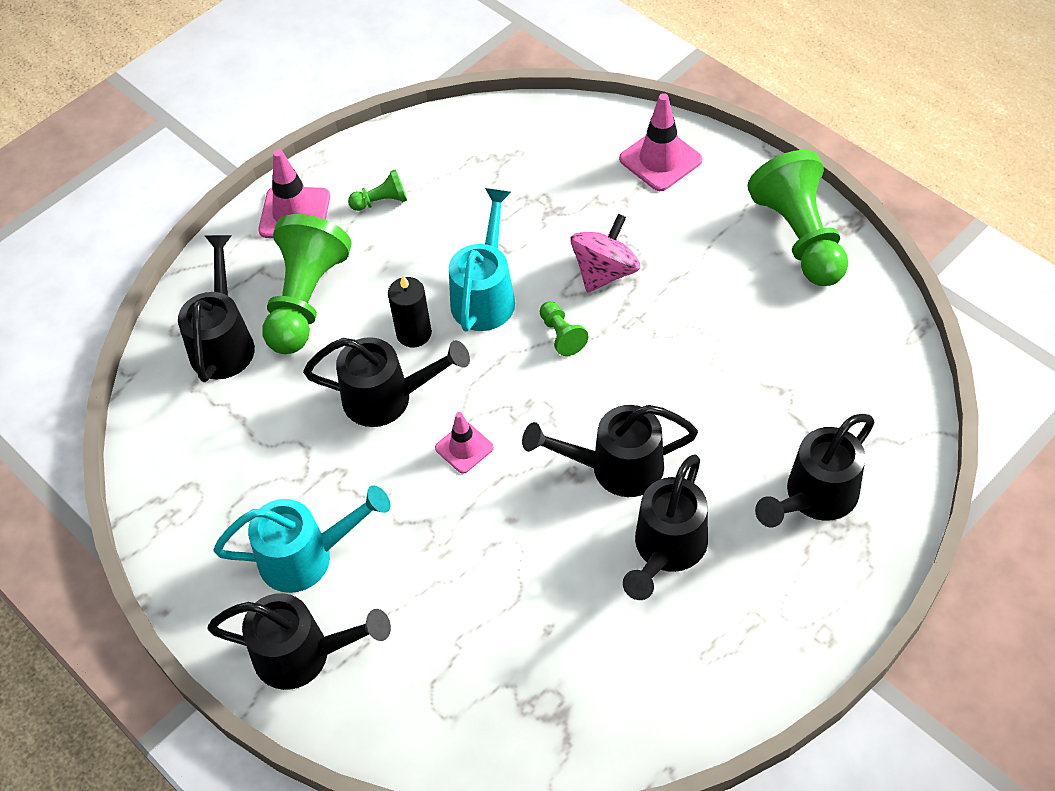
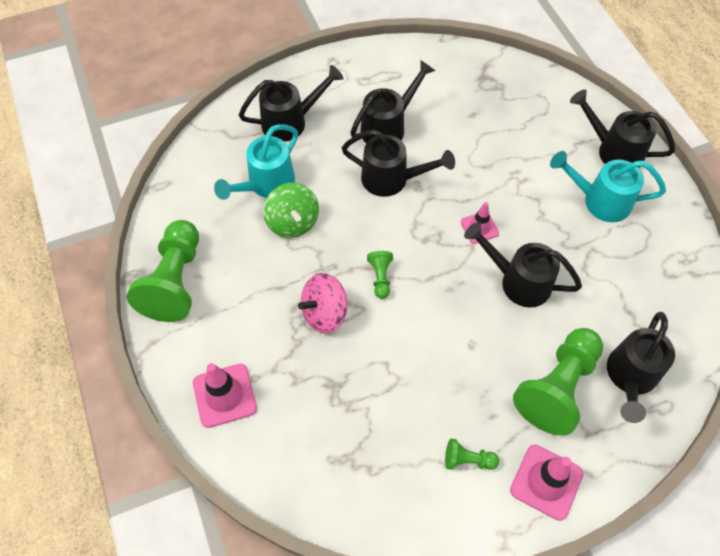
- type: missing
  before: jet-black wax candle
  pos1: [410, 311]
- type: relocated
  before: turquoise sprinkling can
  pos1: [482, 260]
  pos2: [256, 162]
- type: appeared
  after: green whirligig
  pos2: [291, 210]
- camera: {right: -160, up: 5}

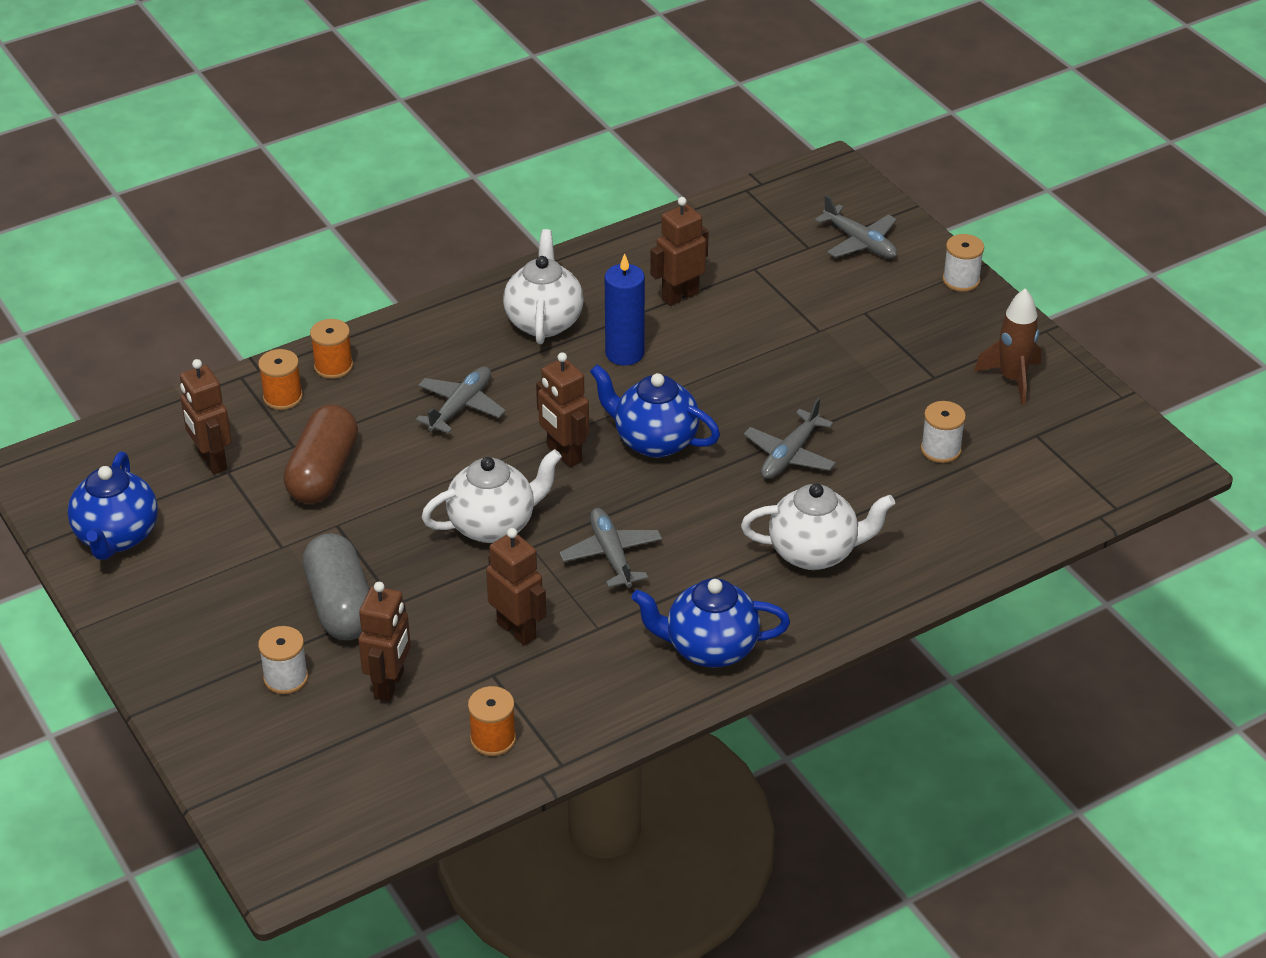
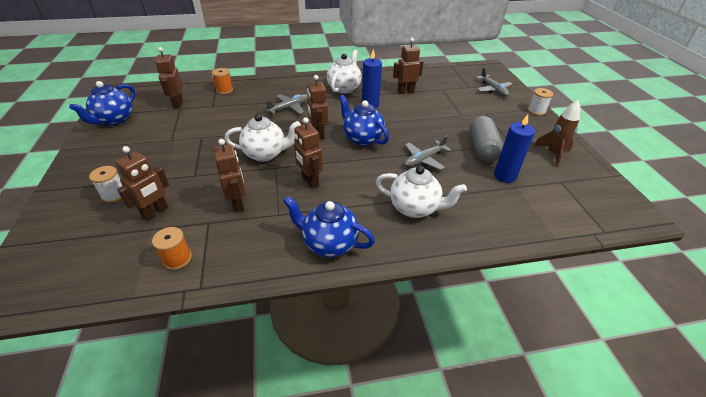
- type: missing
  before: dark brown pill shape
  pos1: [320, 454]
- type: relocated
  before: gray pill shape
  pos1: [336, 586]
  pos2: [486, 139]
- type: missing
  before: bright orange spool
  pos1: [331, 349]
- type: exchanged
  before: gray plane
  after: dark brown toy robot
  pos1: [610, 548]
  pos2: [308, 153]
- type: exchanged
  before: pure white spool
  after: royal blue wax candle
  pos1: [943, 432]
  pos2: [514, 148]
- camera: {right: 20, up: 0}

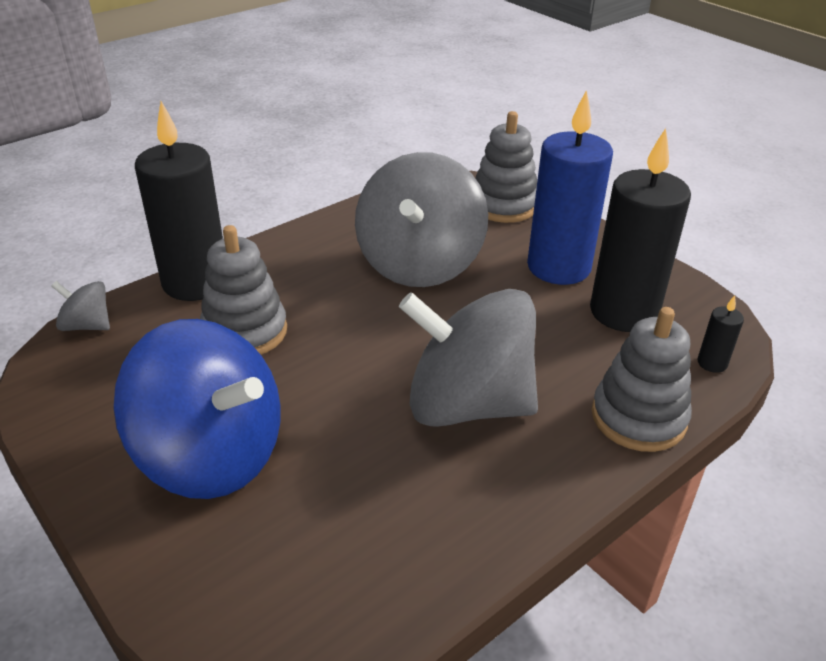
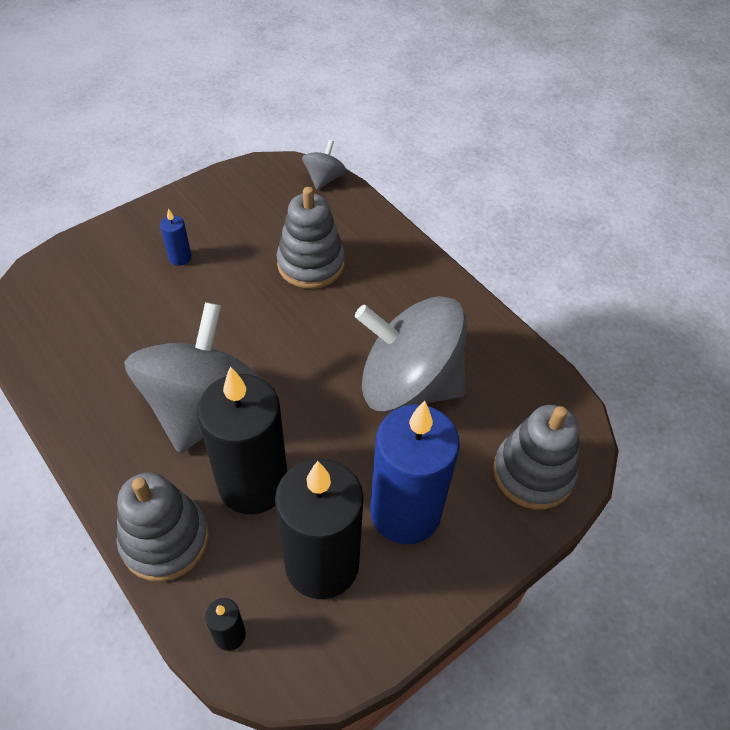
- type: exchanged
  before: royal blue whirligig
  after: royal blue wax candle
  pos1: [197, 409]
  pos2: [176, 237]
- type: relocated
  before: jet-black wax candle
  pos1: [179, 201]
  pos2: [242, 440]
- camera: {right: 90, up: 15}

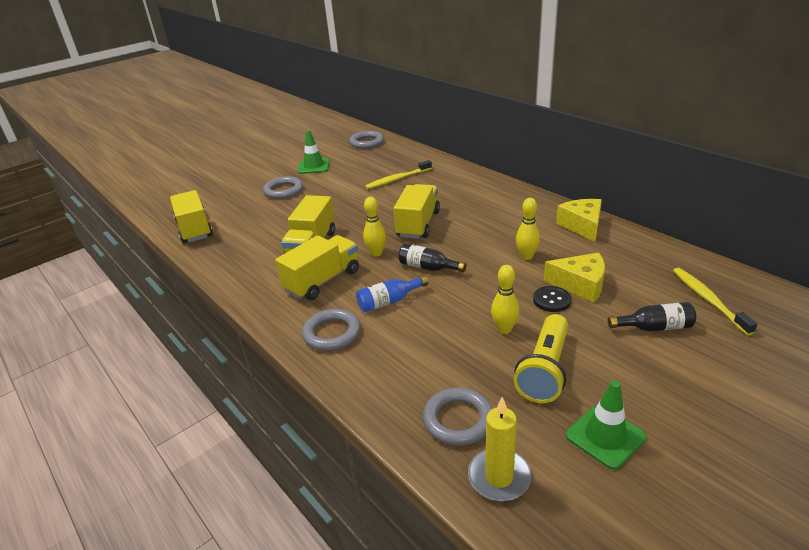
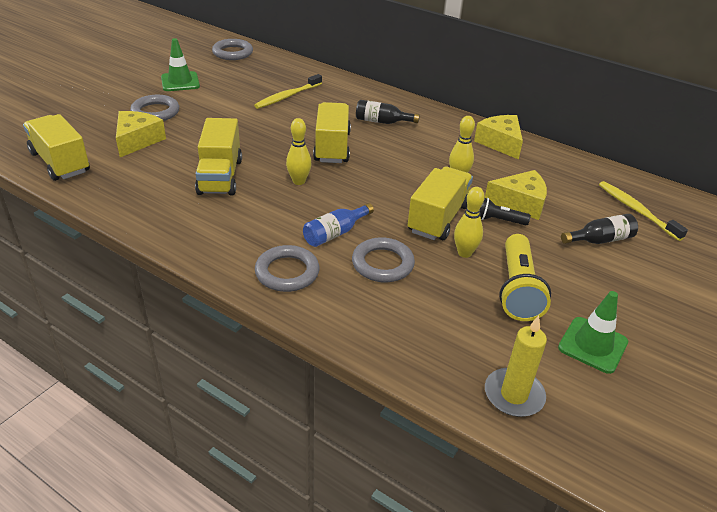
- type: relocated
  before: bright yellow toy truck
  pos1: [317, 267]
  pos2: [440, 203]
- type: relocated
  before: jet-black bottle
  pos1: [432, 257]
  pos2: [388, 112]
- type: relocated
  before: gray ring
  pos1: [457, 417]
  pos2: [383, 259]
- type: exchanged
  before: jet-black sewing button
  after: jet-black torch
  pos1: [552, 299]
  pos2: [505, 211]
- type: appeared
  after: bright yellow piece of cheese
  pos2: [141, 134]
- camera: {right: -20, up: 5}

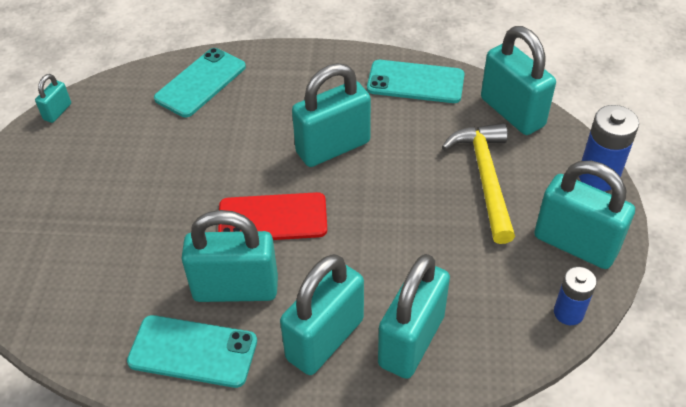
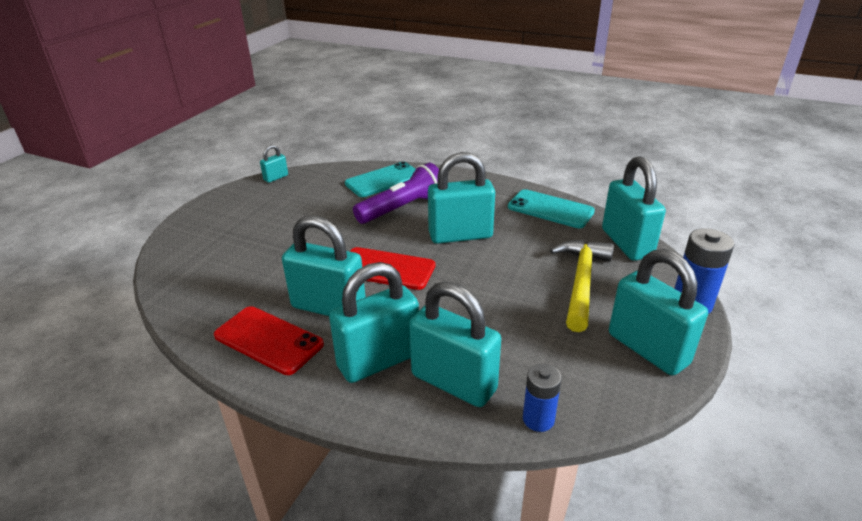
- type: colour
  before: turquoise mobile phone
  after: red mobile phone
  pos1: [192, 351]
  pos2: [269, 340]
- type: spun
  before: turquoise padlock
  pos1: [414, 316]
  pos2: [455, 344]
  turn: 75
- type: relocated
  before: royal blue power cell
  pos1: [575, 296]
  pos2: [542, 398]
- type: appeared
  after: violet torch
  pos2: [396, 193]
- camera: {right: 20, up: -15}

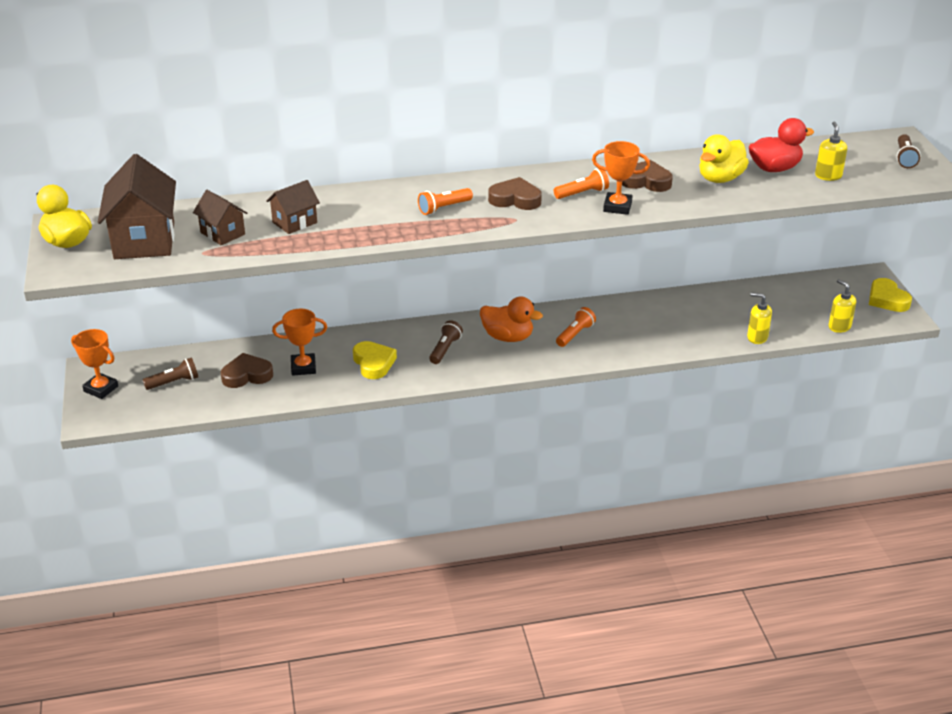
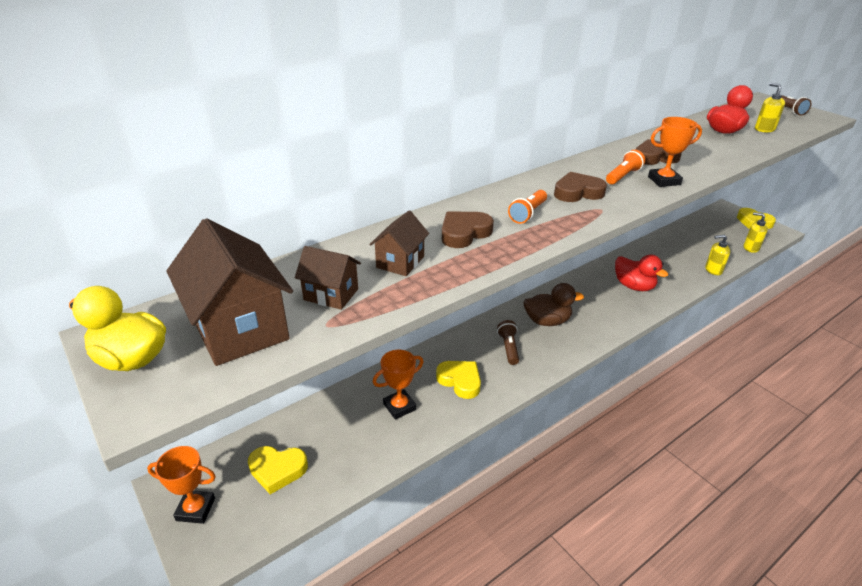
- type: exchanged
  before: dark brown torch
  after: bright yellow heart
  pos1: [170, 374]
  pos2: [278, 470]
- type: relocated
  before: dark brown heart
  pos1: [247, 370]
  pos2: [468, 229]
- type: colour
  before: bright orange duck
  after: dark brown duck
  pos1: [511, 319]
  pos2: [554, 304]
- type: missing
  before: bright orange torch
  pos1: [576, 327]
- type: missing
  before: bright yellow duck
  pos1: [724, 158]
- type: appeared
  after: red duck
  pos2: [641, 272]
- camera: {right: -25, up: 0}

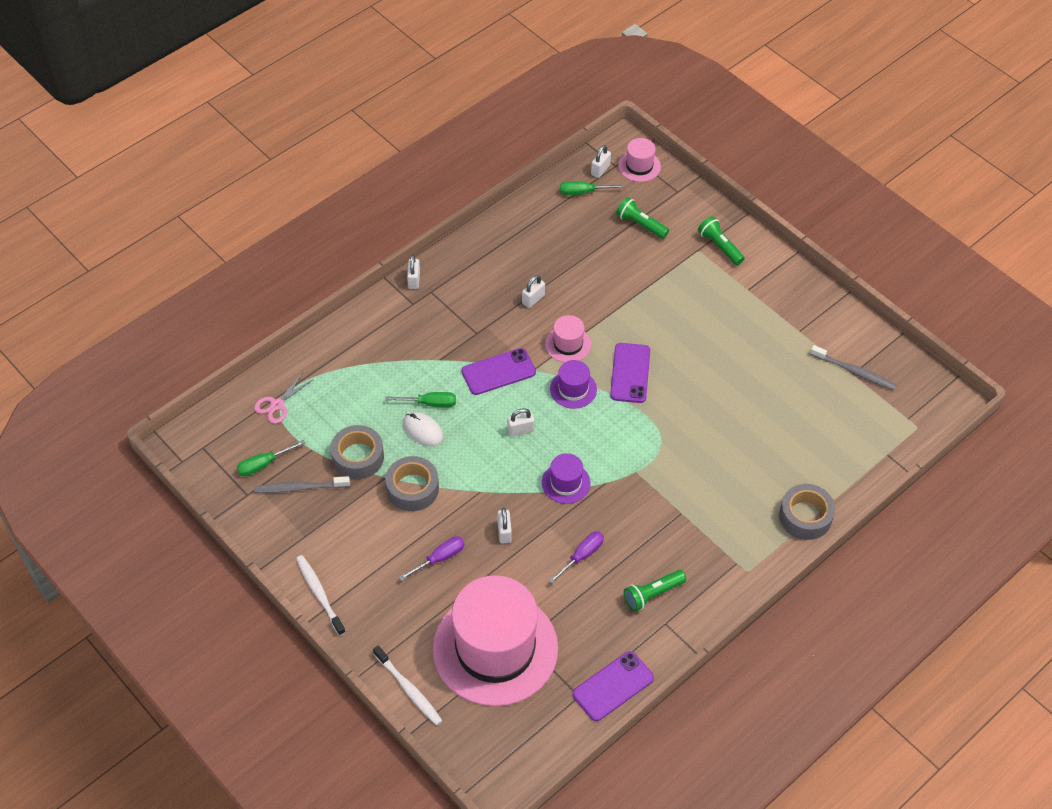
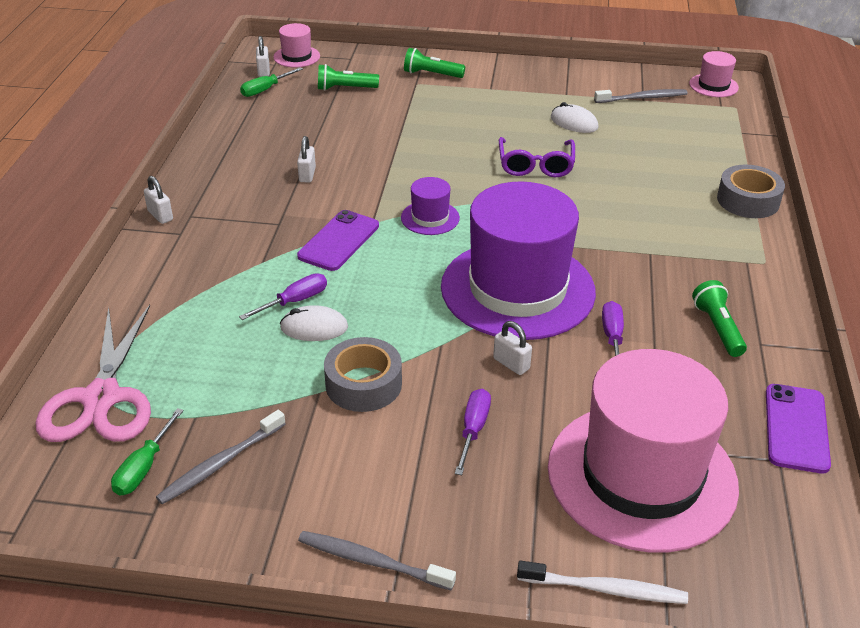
- type: size
  before: pink shears
  pos1: [284, 399]
  pos2: [93, 373]
  scale: 2.0
- type: colour
  before: pure white dental brush
  after: gray dental brush
  pos1: [321, 595]
  pos2: [377, 561]
- type: missing
  before: gray roll of tape
  pos1: [357, 452]
- type: colour
  before: green screwdriver
  after: violet screwdriver
  pos1: [420, 399]
  pos2: [283, 296]
- type: missing
  before: pure white padlock
  pos1: [520, 422]
- type: size
  before: violet hat
  pos1: [566, 478]
  pos2: [518, 260]
  scale: 2.4
- type: relocated
  before: pink hat
  pos1: [568, 339]
  pos2: [714, 74]
- type: missing
  before: violet mobile phone
  pos1: [630, 373]
- type: spun
  before: green torch
  pos1: [655, 591]
  pos2: [719, 318]
  turn: 150
- type: appeared
  after: violet glasses
  pos2: [537, 157]
- type: appeared
  after: pure white PC mouse
  pos2: [575, 117]
- camera: {right: -40, up: -15}

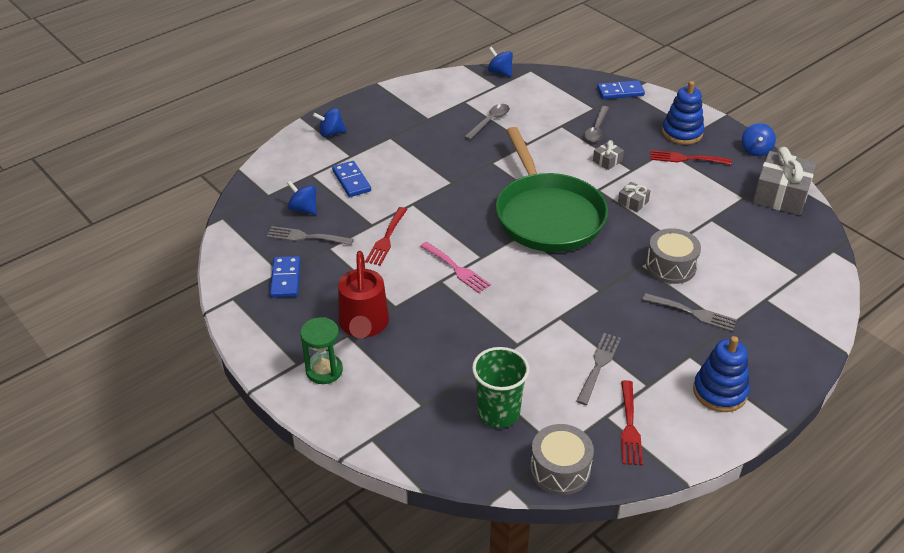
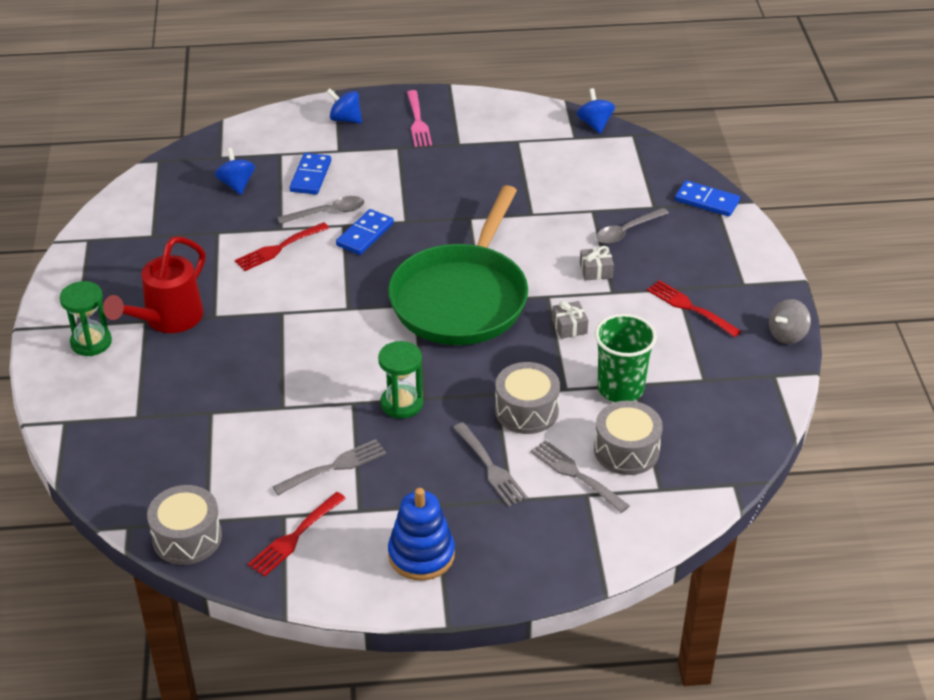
- type: relocated
  before: gray dinner fork
  pos1: [310, 235]
  pos2: [580, 476]
- type: relocated
  before: royal blue domino
  pos1: [285, 277]
  pos2: [365, 232]
- type: relocated
  before: pink dinner fork
  pos1: [455, 267]
  pos2: [419, 118]
- type: relocated
  before: gray tablespoon
  pos1: [487, 122]
  pos2: [320, 210]
- type: relocated
  before: green cup
  pos1: [500, 387]
  pos2: [626, 358]
- type: missing
  before: royal blue ring stacker
  pos1: [683, 113]
- type: colour
  before: royal blue whirligig
  after: gray whirligig
  pos1: [759, 139]
  pos2: [790, 321]
- type: missing
  before: gray present
  pos1: [785, 181]
- type: appeared
  after: green hourglass
  pos2: [400, 380]
- type: appeared
  after: gray snare drum
  pos2: [628, 438]
- camera: {right: 35, up: 0}

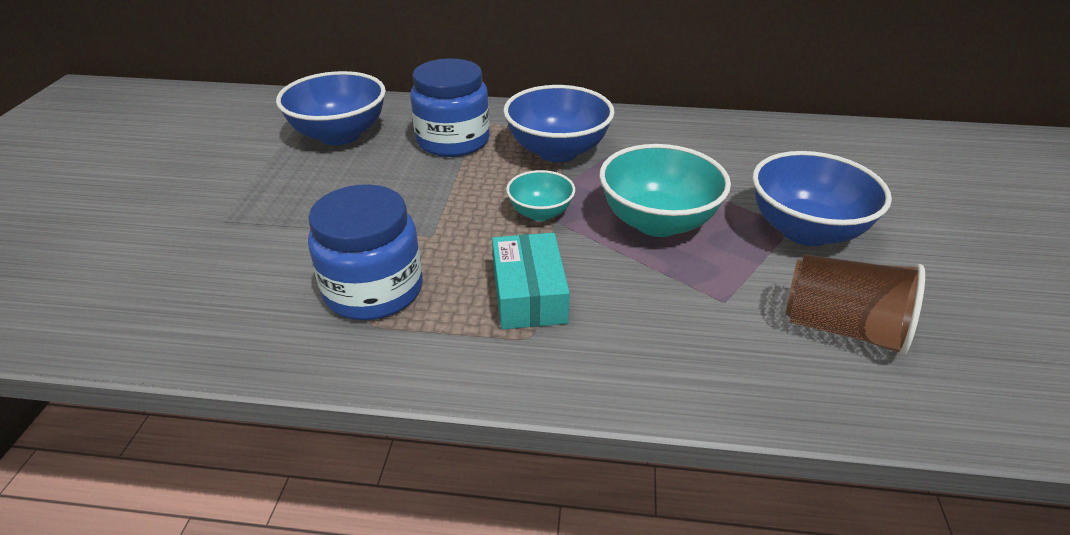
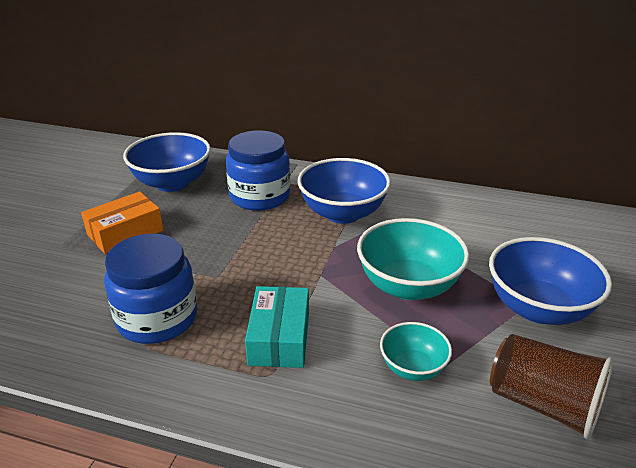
- type: relocated
  before: turquoise deep dish
  pos1: [540, 195]
  pos2: [416, 351]
- type: appeared
  after: bright orange package
  pos2: [122, 222]
- camera: {right: 10, up: -5}

